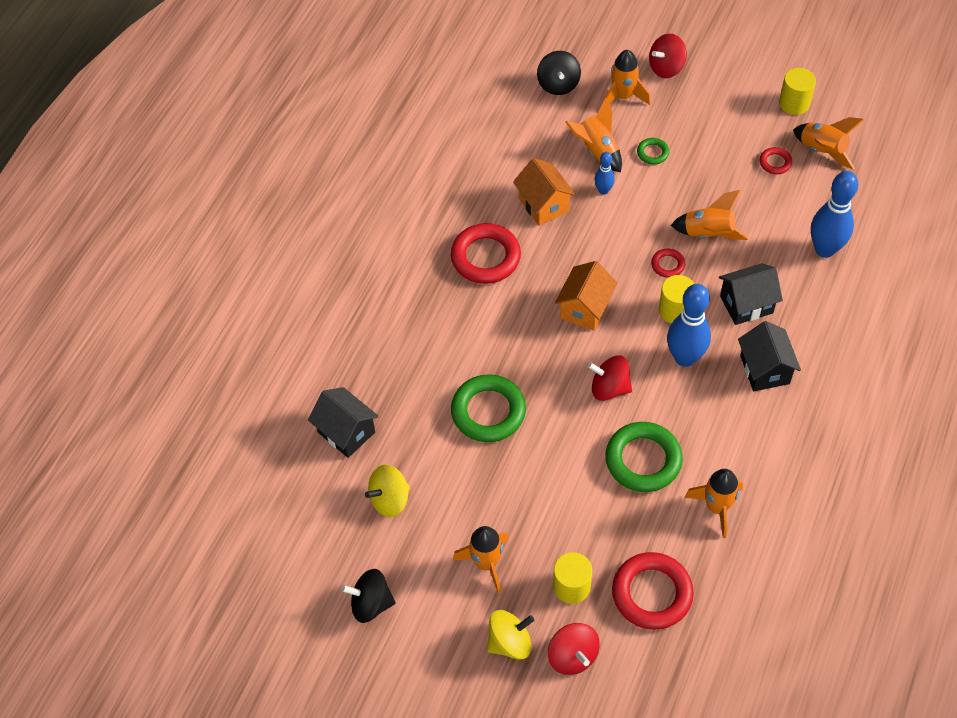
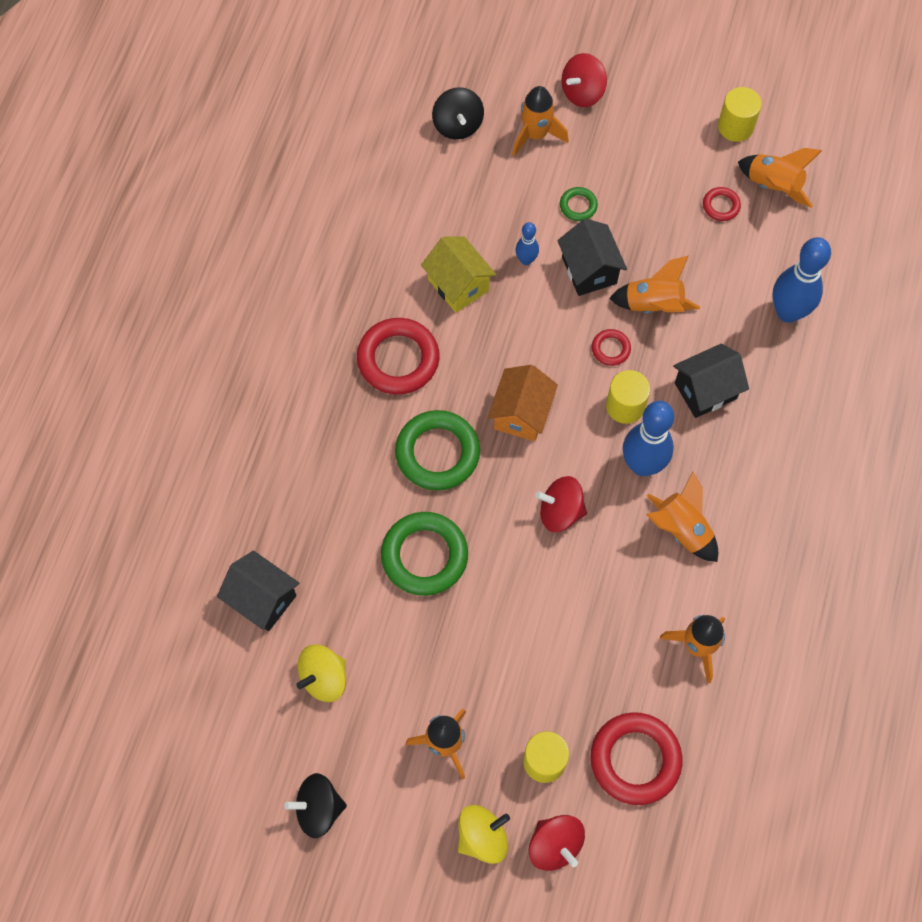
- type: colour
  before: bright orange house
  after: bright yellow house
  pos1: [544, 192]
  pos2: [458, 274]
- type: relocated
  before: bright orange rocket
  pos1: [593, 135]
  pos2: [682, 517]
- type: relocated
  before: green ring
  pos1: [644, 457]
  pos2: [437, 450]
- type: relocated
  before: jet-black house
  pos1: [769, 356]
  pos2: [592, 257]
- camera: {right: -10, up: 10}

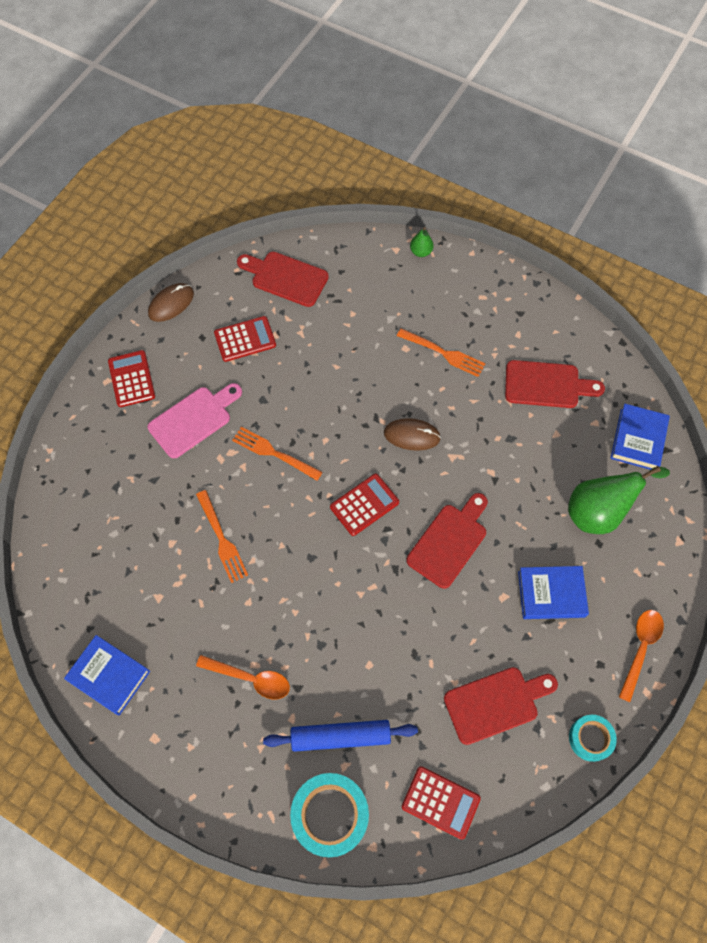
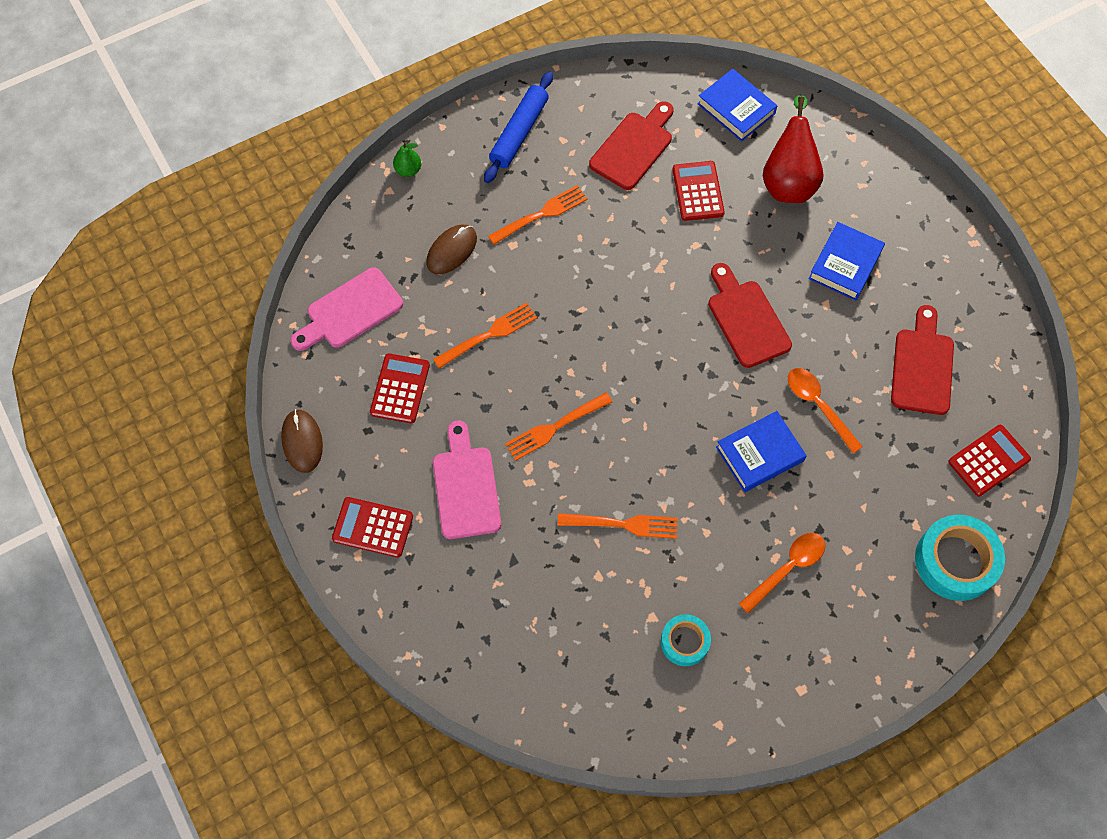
- type: relocated
  before: royal blue hardcover
  pos1: [107, 675]
  pos2: [761, 451]
- type: colour
  before: red bread board
  after: pink bread board
  pos1: [283, 279]
  pos2: [346, 309]
- type: relocated
  before: royal blue rolling pin
  pos1: [340, 736]
  pos2: [518, 127]
- type: relocated
  before: red adding machine
  pos1: [364, 505]
  pos2: [698, 191]
- type: relocated
  before: dark brown PC mouse
  pos1: [412, 434]
  pos2: [451, 249]
- type: colour
  before: green pear
  after: red pear
  pos1: [619, 500]
  pos2: [793, 149]
- type: relocated
  before: turquoise roll of tape
  pos1: [593, 738]
  pos2: [686, 640]
- type: relocated
  before: bright orange tablespoon
  pos1: [641, 656]
  pos2: [825, 410]
- type: appeared
  after: bright orange dinner fork
  pos2: [485, 336]
- camera: {right: -60, up: 0}

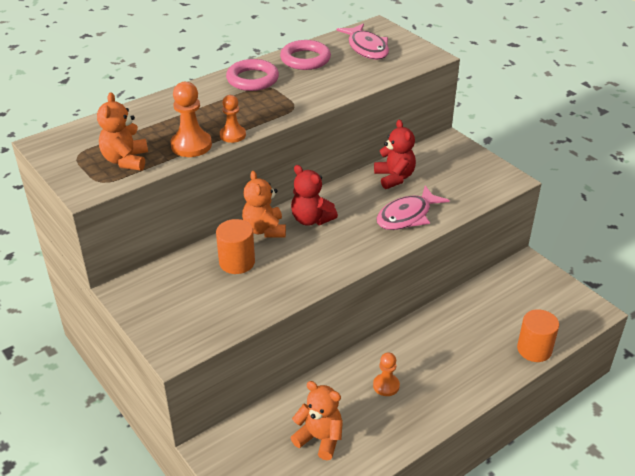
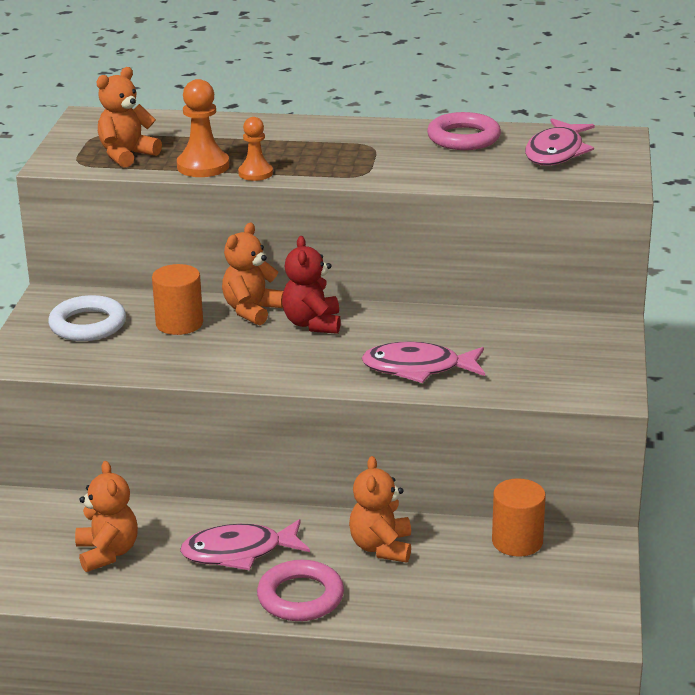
- type: relocated
  before: pink ring
  pos1: [252, 75]
  pos2: [300, 590]
- type: exchanged
  before: bright orange game pawn
  after: pink fish
  pos1: [386, 374]
  pos2: [245, 544]
- type: missing
  before: red stuffed bear
  pos1: [395, 154]
- type: relocated
  before: bright orange cylinder
  pos1: [538, 335]
  pos2: [519, 517]
- type: appeared
  after: pure white ring
  pos2: [87, 318]
- type: appeared
  after: bright orange stuffed bear
  pos2: [380, 509]
- camera: {right: 45, up: -10}

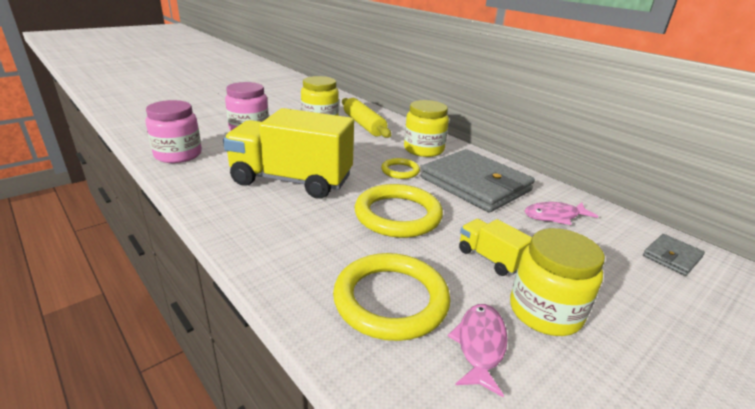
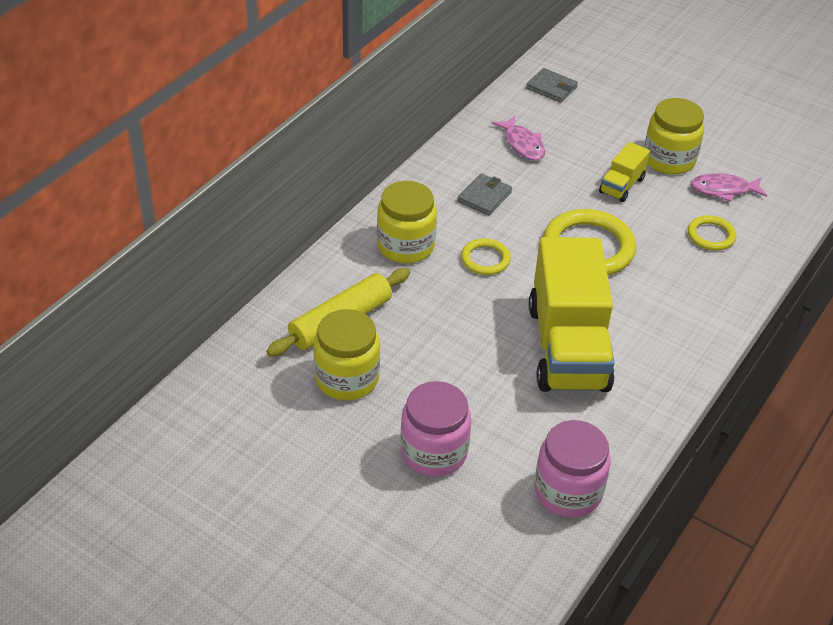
- type: size
  before: bright yellow ring
  pos1: [391, 297]
  pos2: [712, 233]
  scale: 0.53
- type: size
  before: gray wallet
  pos1: [478, 181]
  pos2: [484, 194]
  scale: 0.44
- camera: {right: -105, up: 15}

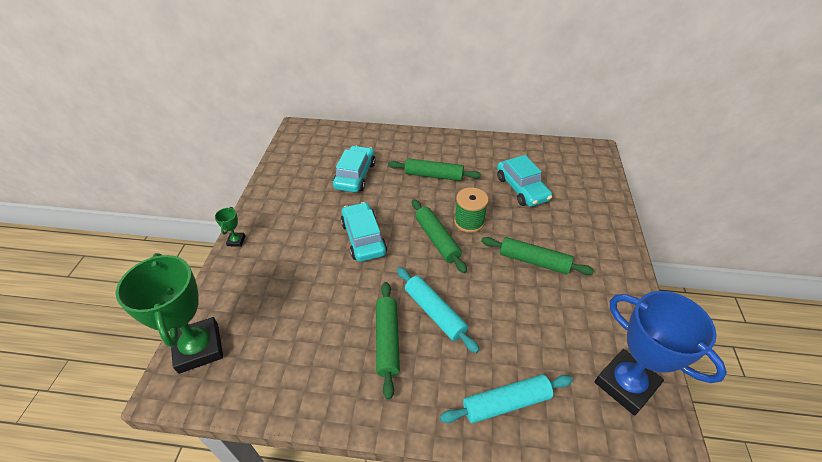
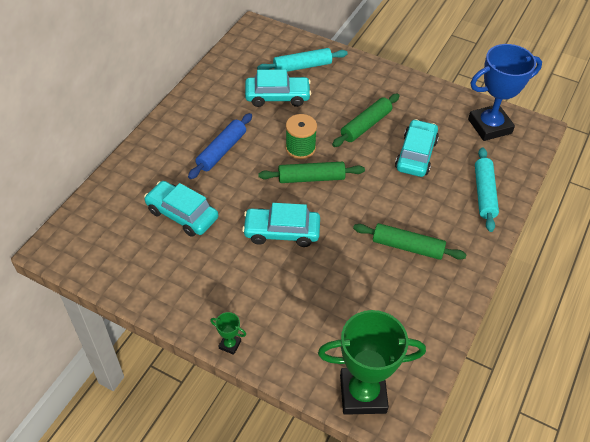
- type: colour
  before: green rolling pin
  after: royal blue rolling pin
  pos1: [434, 169]
  pos2: [220, 146]
- type: relocated
  before: turquoise rolling pin
  pos1: [438, 310]
  pos2: [302, 60]
- type: appeared
  after: turquoise car
  pos2: [417, 148]
- camera: {right: -70, up: 5}

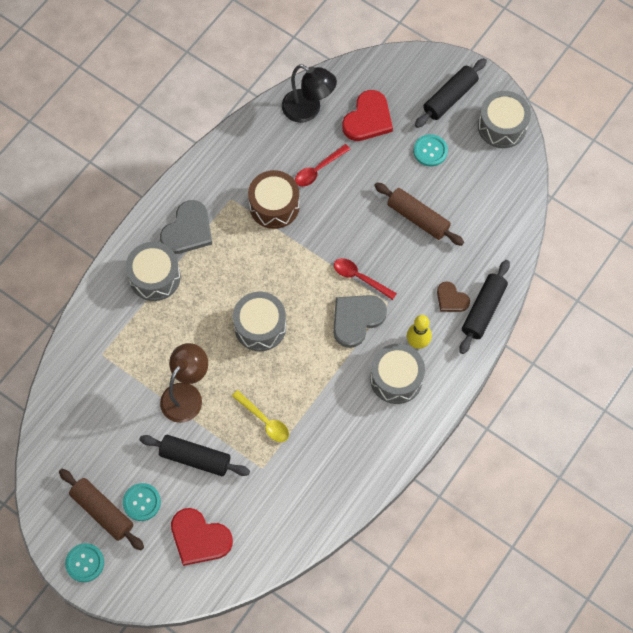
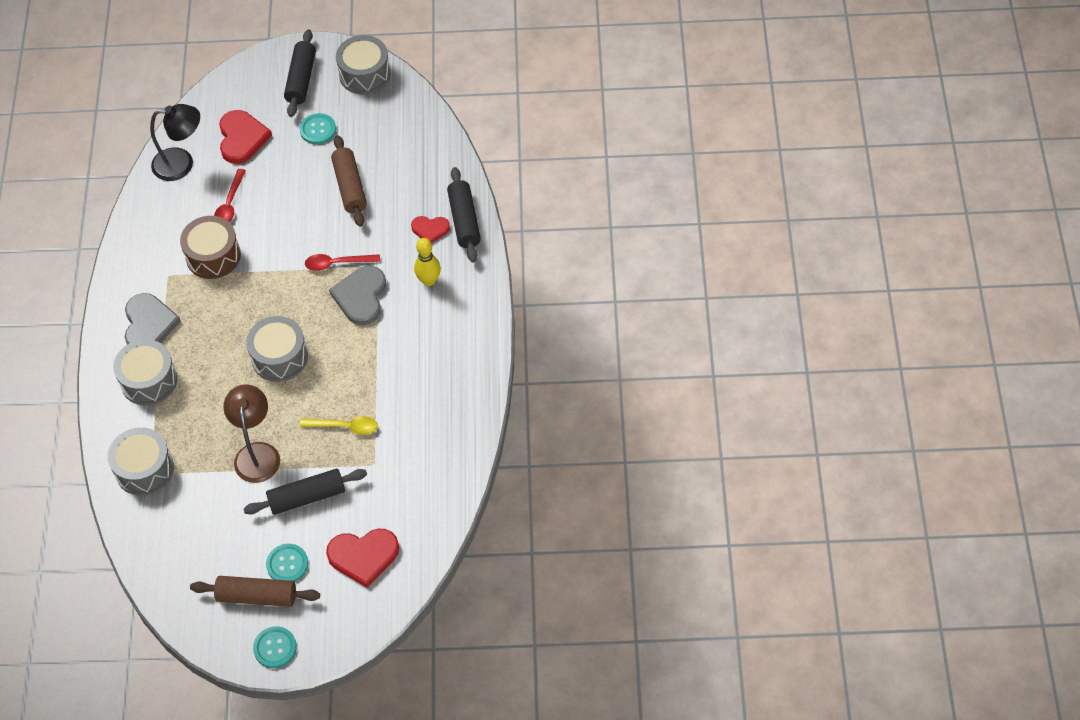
- type: relocated
  before: gray snare drum
  pos1: [397, 374]
  pos2: [141, 461]
- type: spun
  before: dark brown rolling pin
  pos1: [419, 214]
  pos2: [349, 181]
  turn: 75
- type: colour
  before: dark brown heart
  after: red heart
  pos1: [453, 297]
  pos2: [430, 229]
- camera: {right: -35, up: -10}

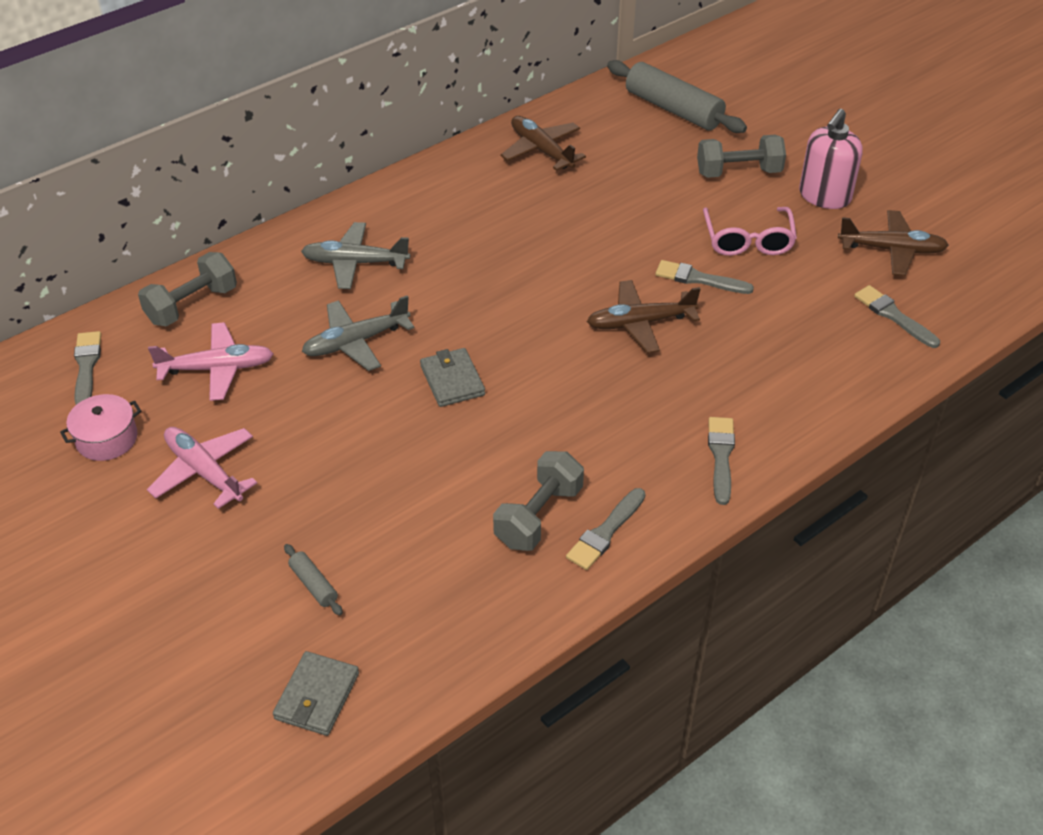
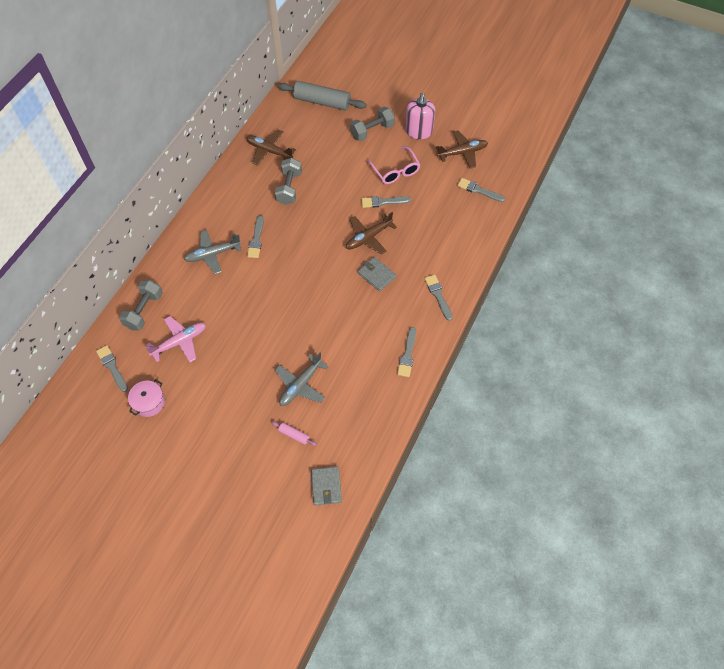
- type: missing
  before: pink plane
  pos1: [202, 468]
- type: colour
  before: gray rolling pin
  after: pink rolling pin
  pos1: [313, 580]
  pos2: [294, 433]
- type: relocated
  before: gray plane
  pos1: [358, 333]
  pos2: [302, 379]
- type: relocated
  before: gray wallet
  pos1: [452, 377]
  pos2: [377, 274]
- type: relocated
  before: gray free weight
  pos1: [538, 501]
  pos2: [288, 181]
- type: appeared
  after: gray paint brush
  pos2: [255, 236]
- camera: {right: -25, up: 15}

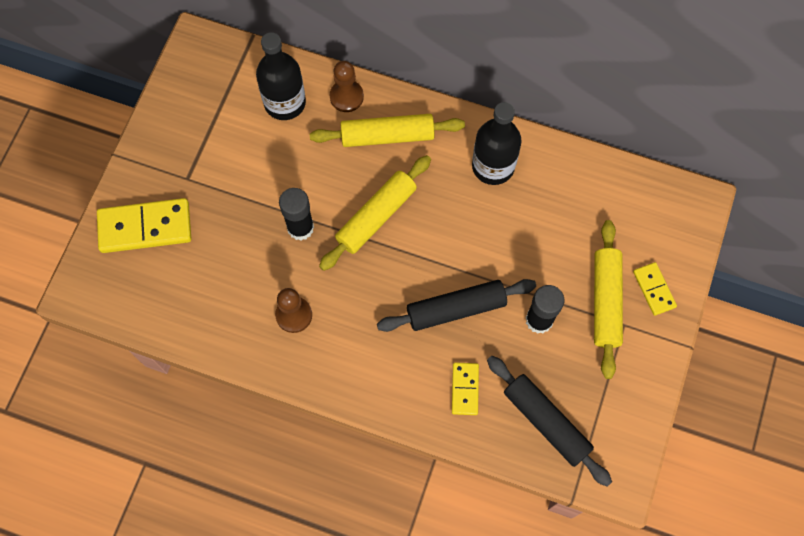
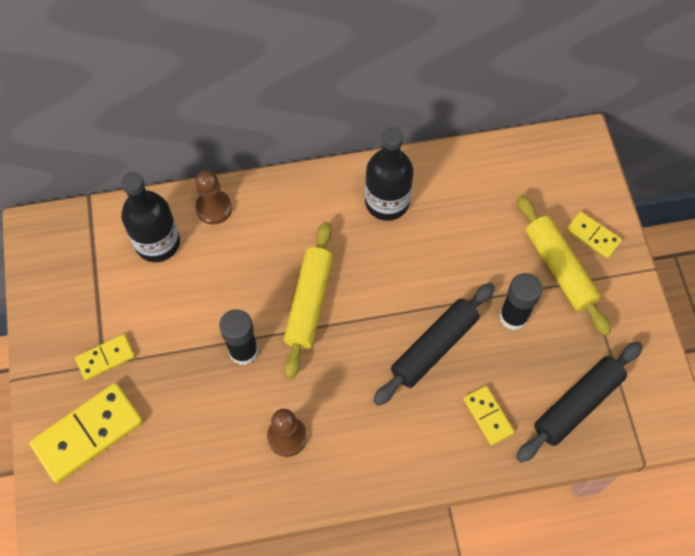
- type: missing
  before: bright yellow rolling pin
  pos1: [387, 130]
- type: spun
  before: jet-black rolling pin
  pos1: [549, 421]
  pos2: [579, 402]
  turn: -60
- type: appeared
  after: bright yellow domino
  pos2: [105, 357]
- camera: {right: -30, up: -5}

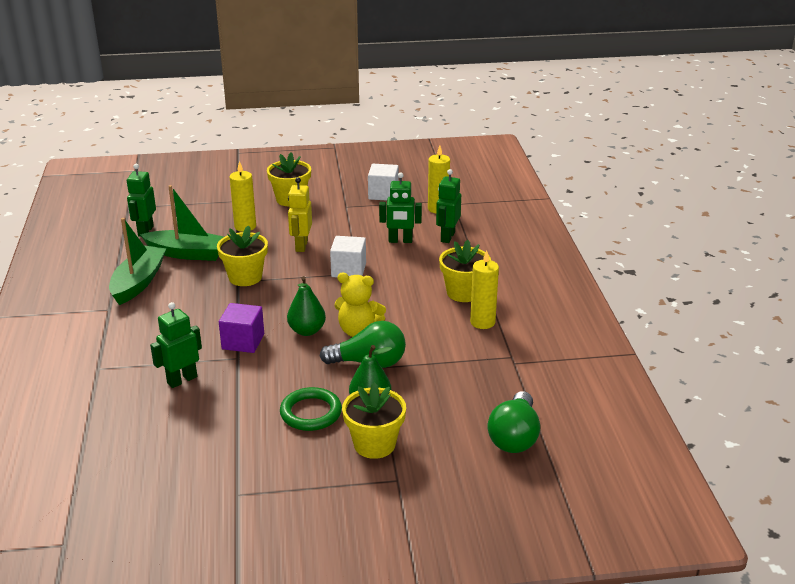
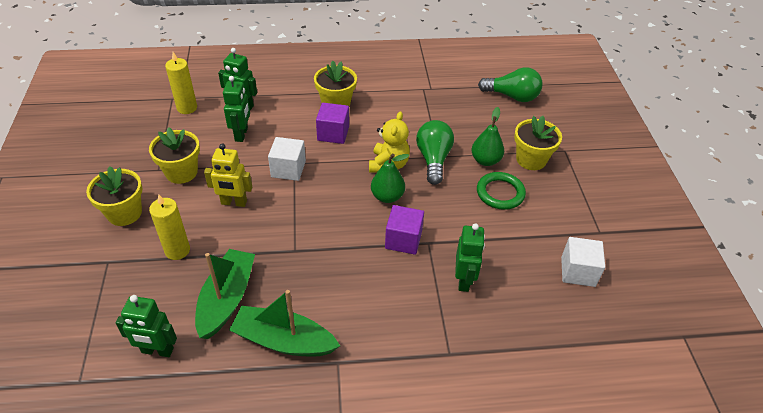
- type: spun
  before: green toy robot
  pos1: [176, 345]
  pos2: [470, 257]
  turn: -135
- type: relocated
  before: bright yellow plant pot
  pos1: [242, 255]
  pos2: [174, 155]
- type: relocated
  before: pure white solid cube
  pos1: [383, 182]
  pos2: [583, 262]
- type: missing
  before: bright yellow wax candle
  pos1: [484, 289]
- type: appeared
  after: violet solid cube
  pos2: [332, 123]
- camera: {right: -90, up: 15}

